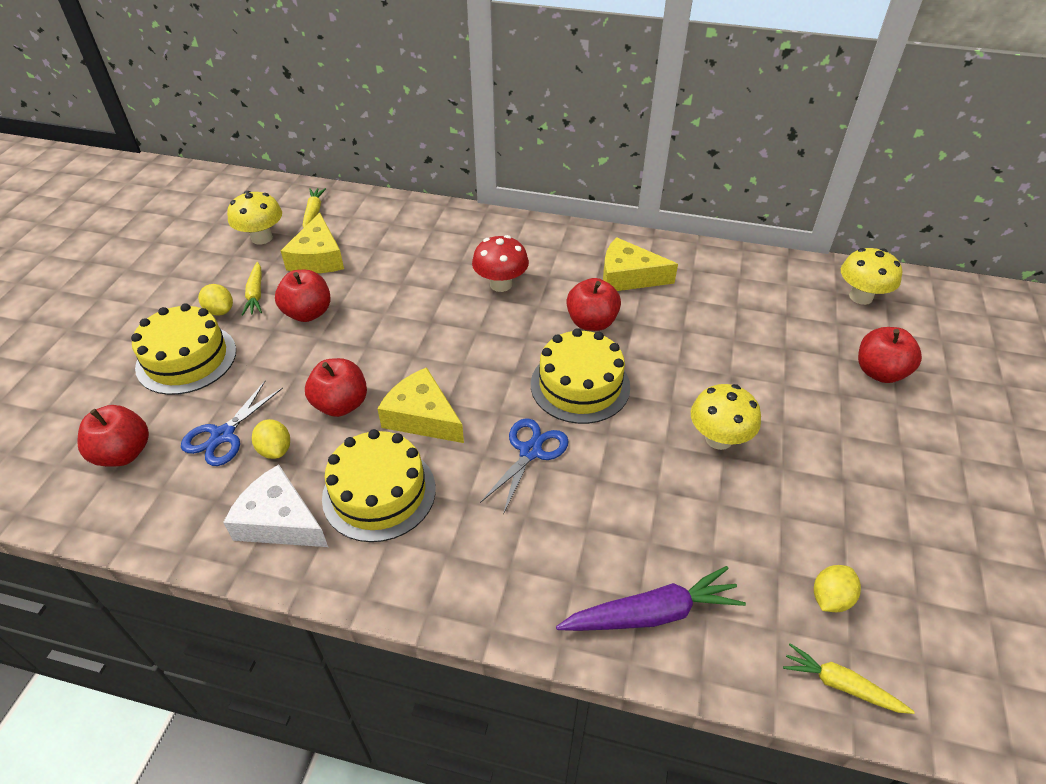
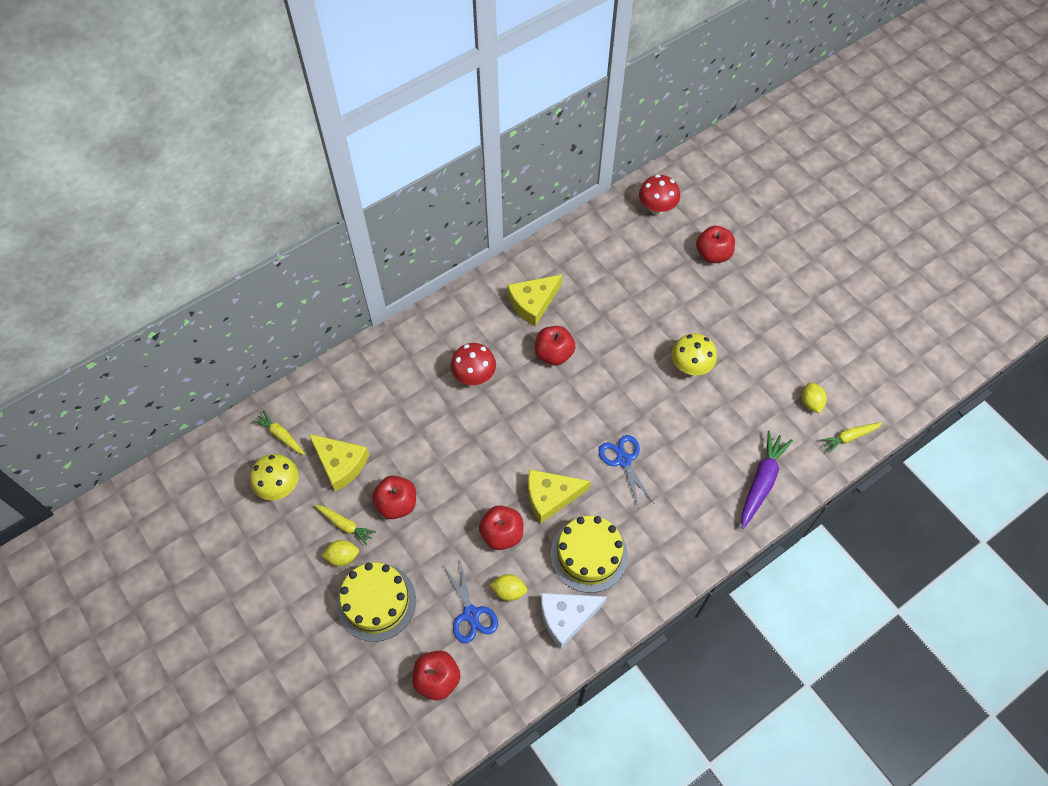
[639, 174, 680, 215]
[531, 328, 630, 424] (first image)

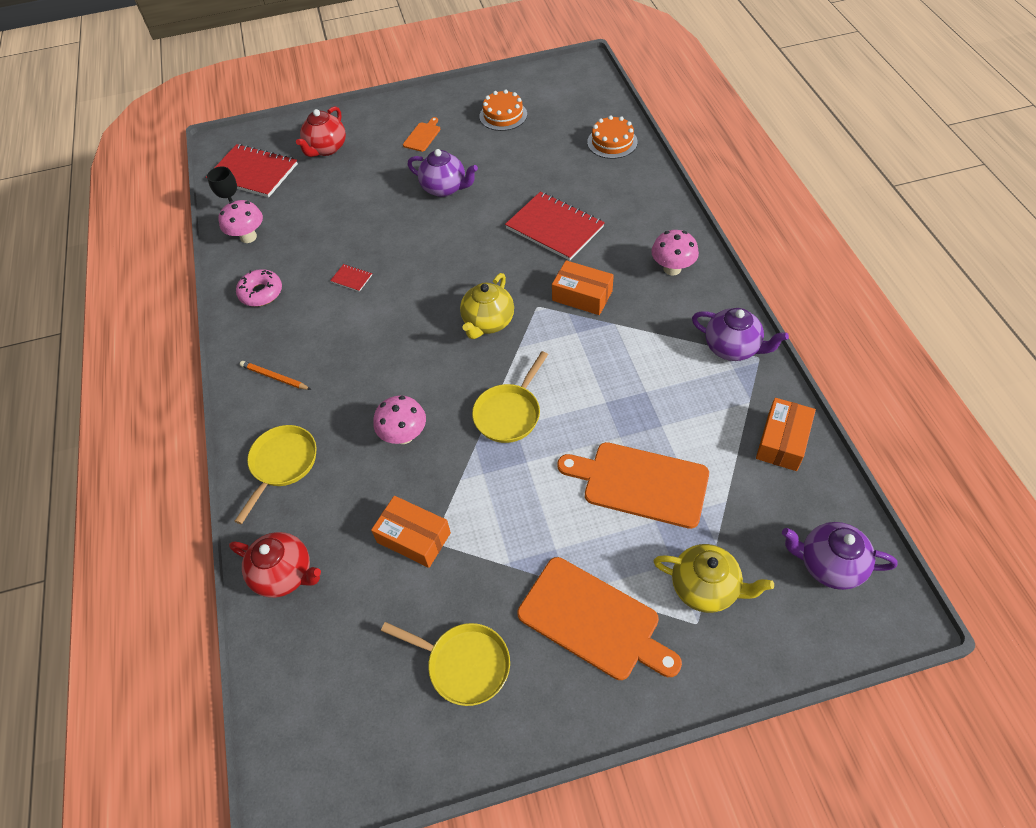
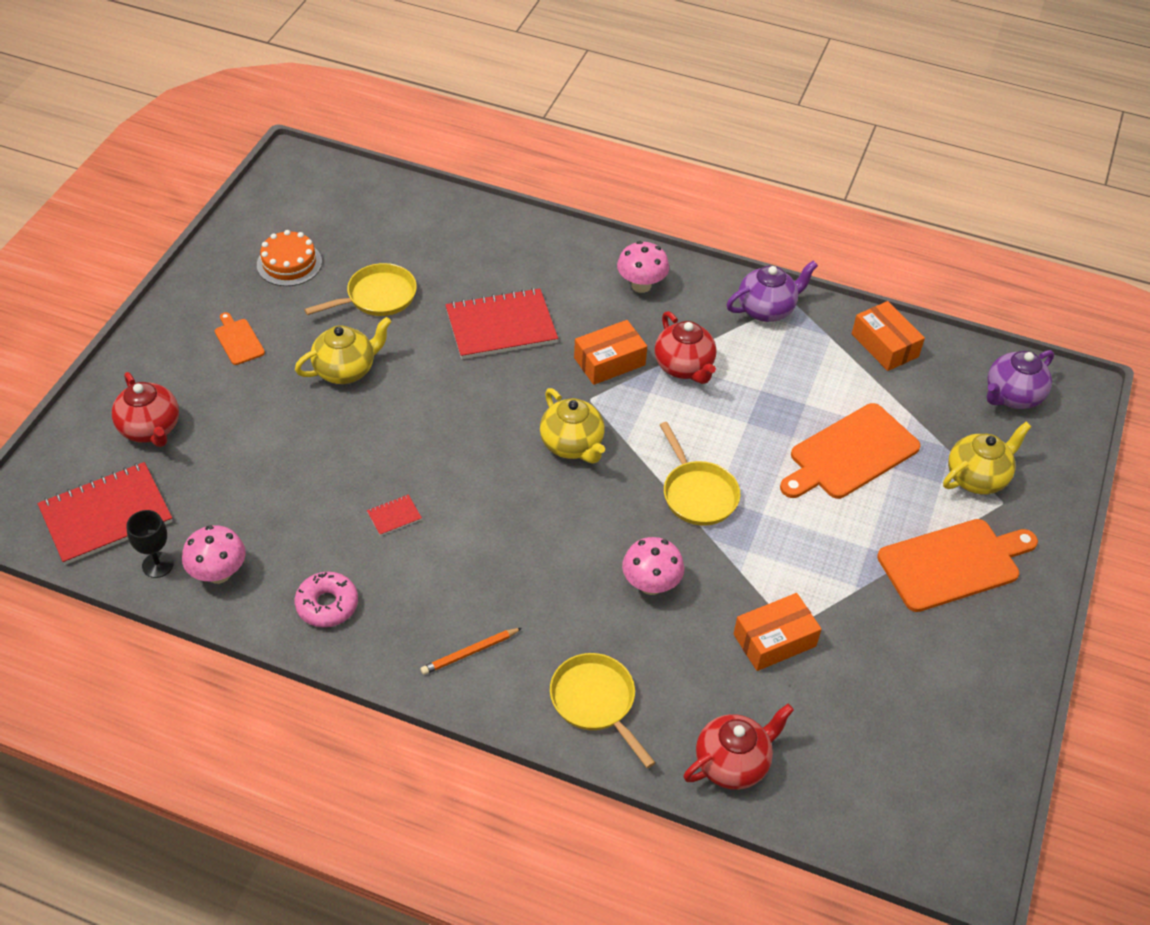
[295, 317, 392, 384]
[304, 263, 417, 316]
[654, 311, 717, 384]
[587, 115, 638, 159] (first image)

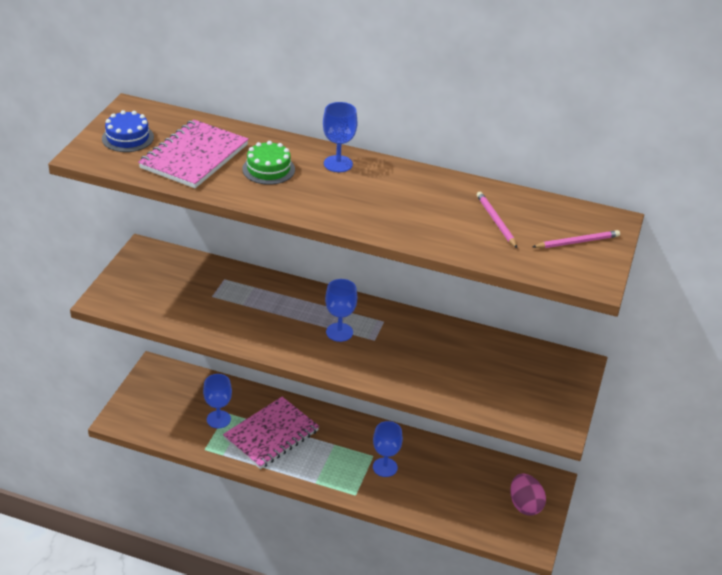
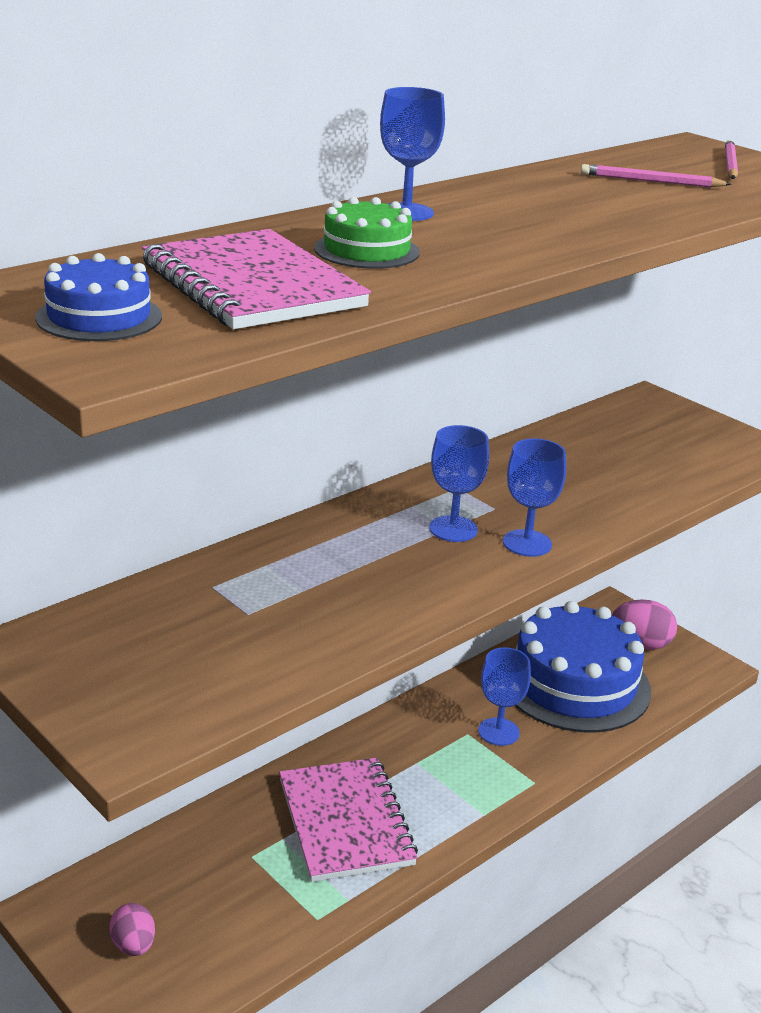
[109, 903, 155, 956]
[503, 438, 566, 557]
[515, 601, 651, 732]

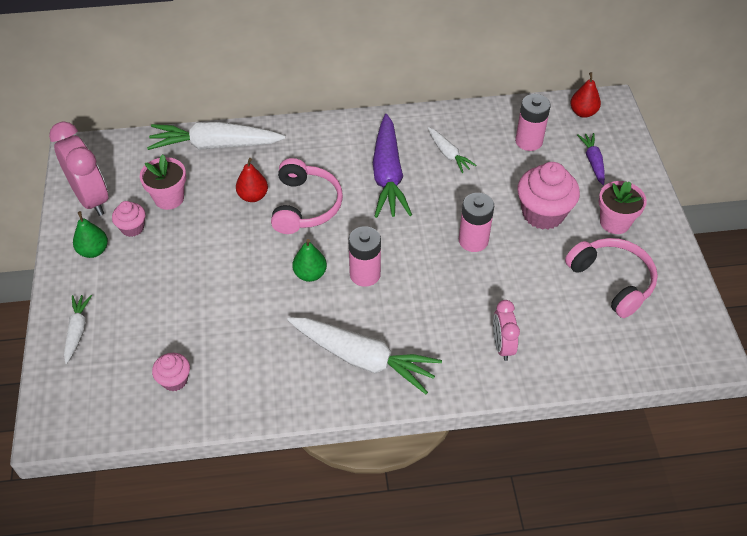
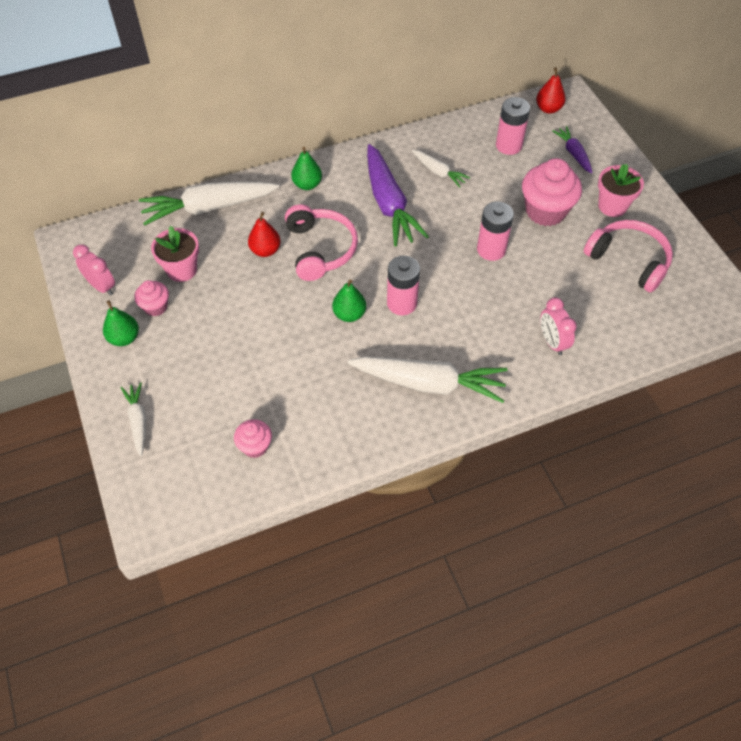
[73, 245, 115, 296]
[291, 147, 322, 190]

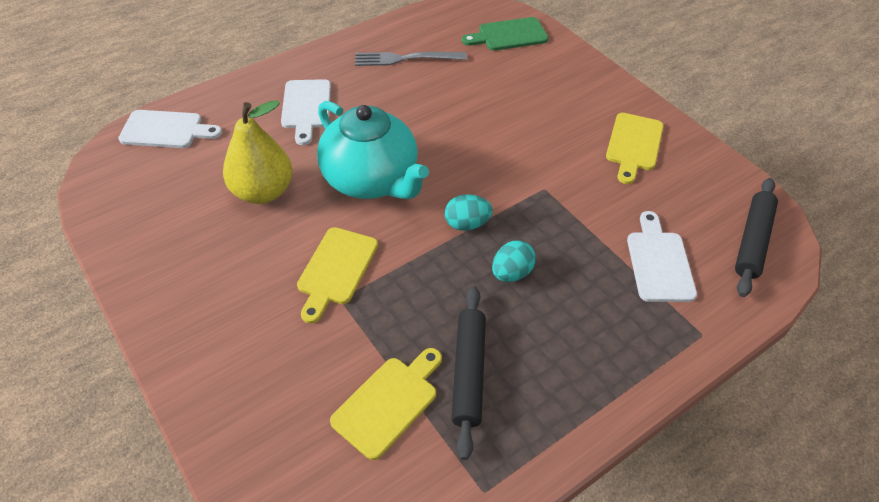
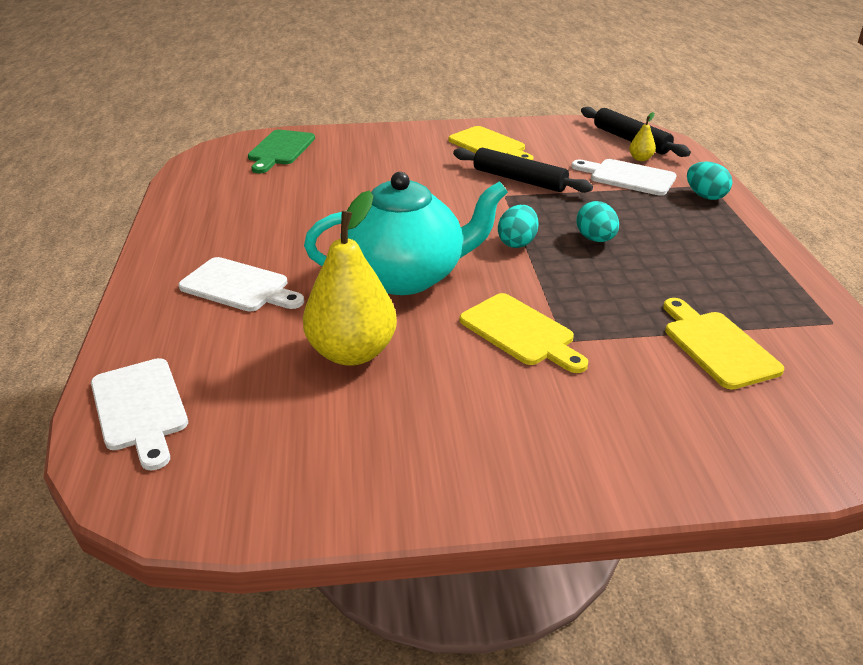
[91, 358, 188, 470]
[453, 148, 593, 193]
[629, 112, 656, 161]
[687, 161, 732, 200]
[355, 52, 467, 66] (first image)

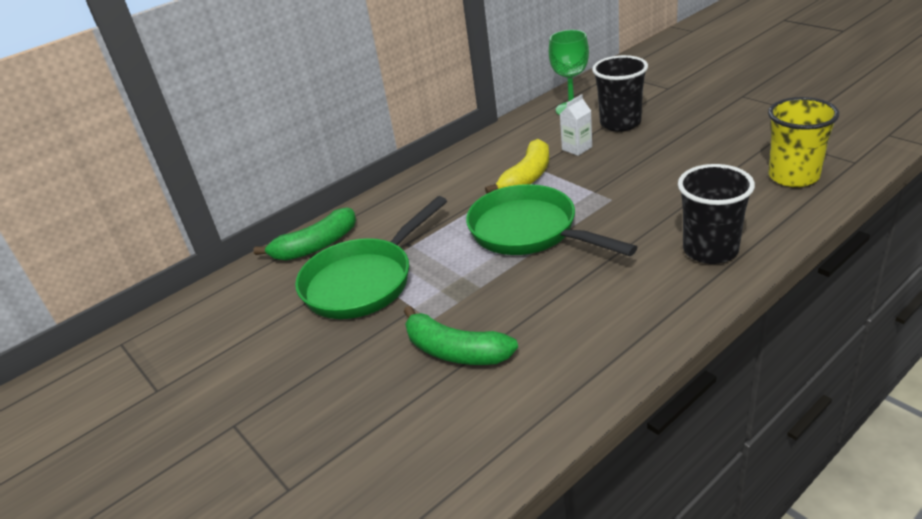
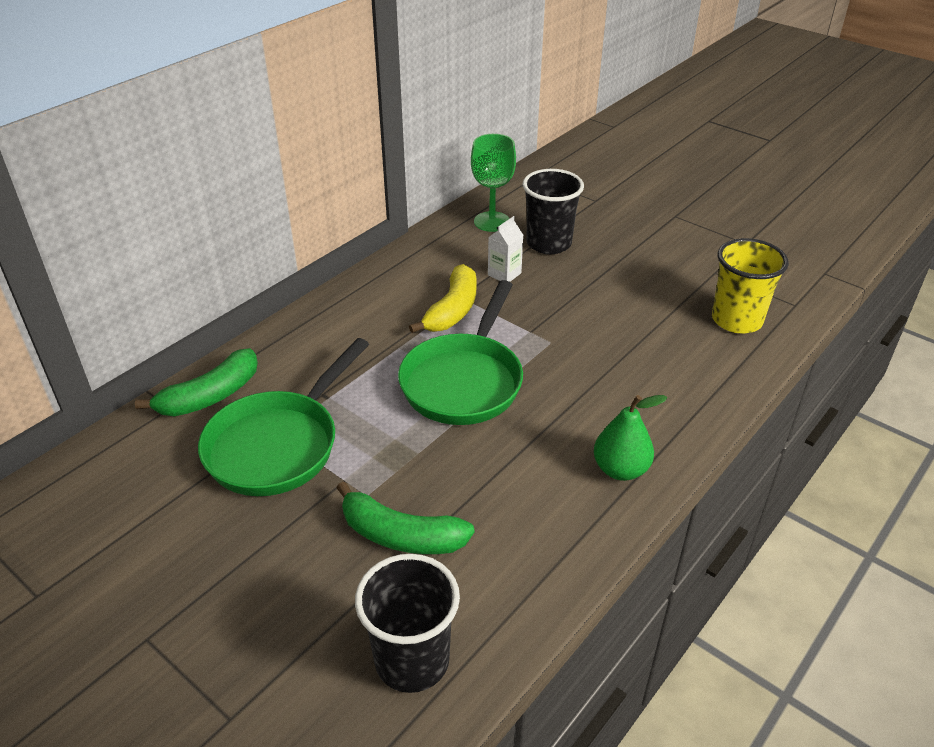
[355, 554, 460, 693]
[398, 280, 523, 425]
[594, 395, 667, 481]

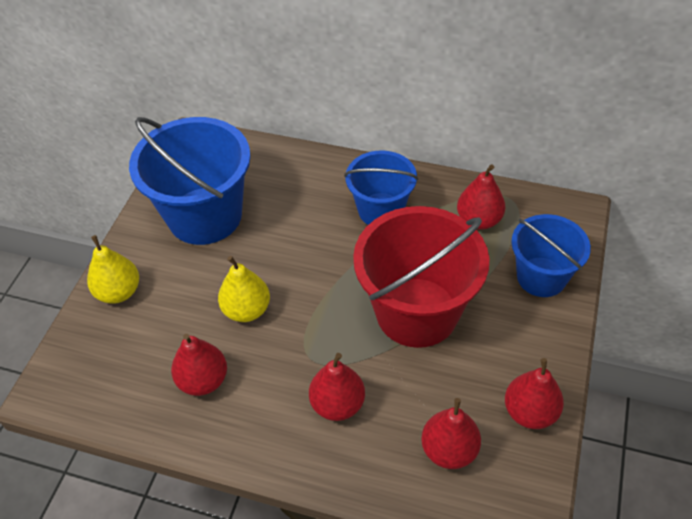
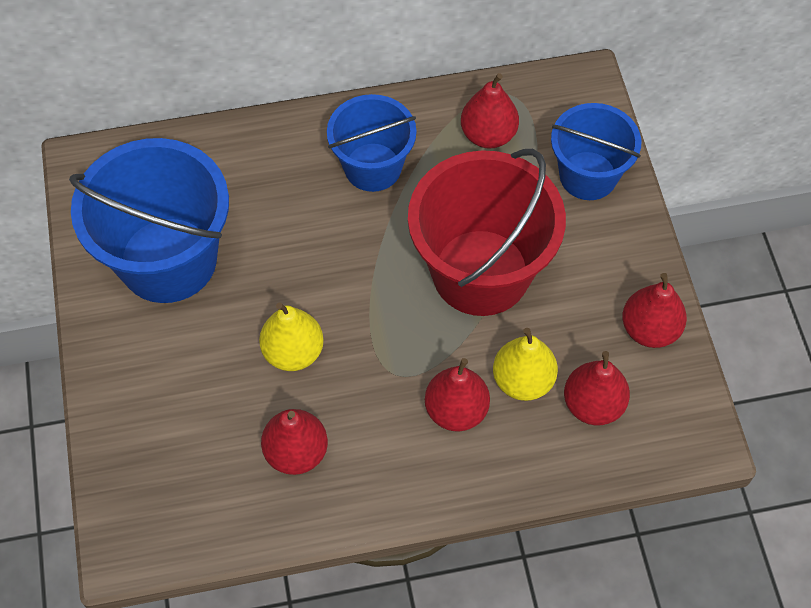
[493, 328, 558, 401]

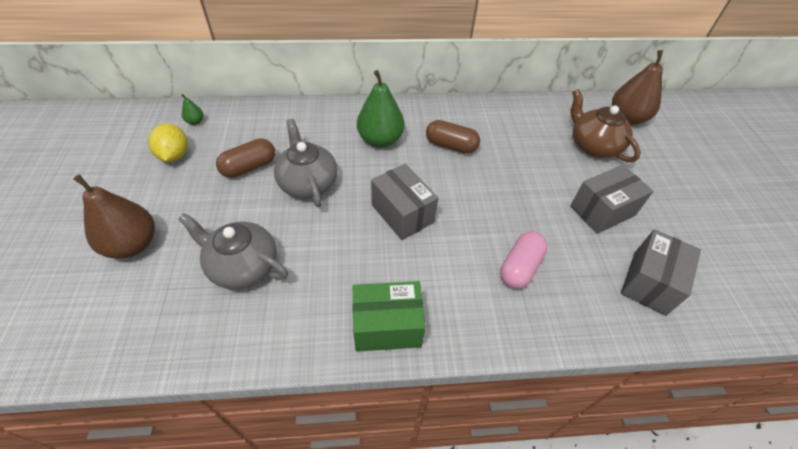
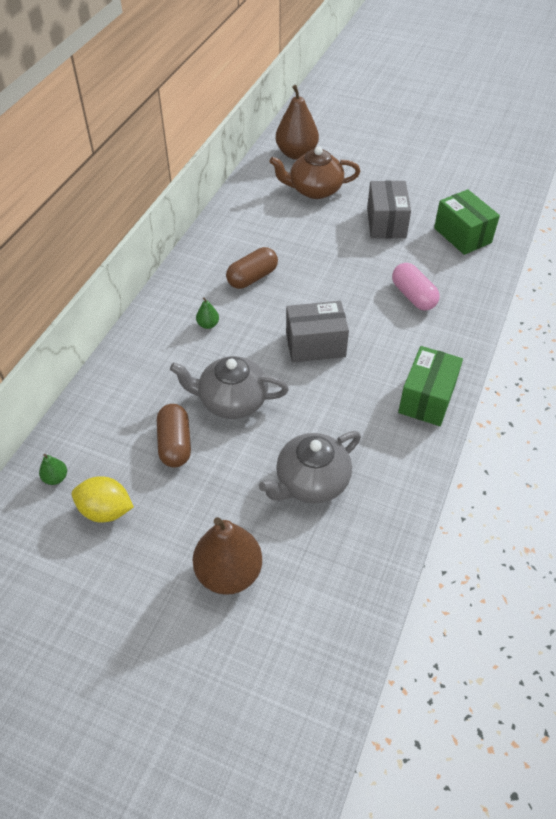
[196, 297, 219, 329]
[434, 189, 500, 255]

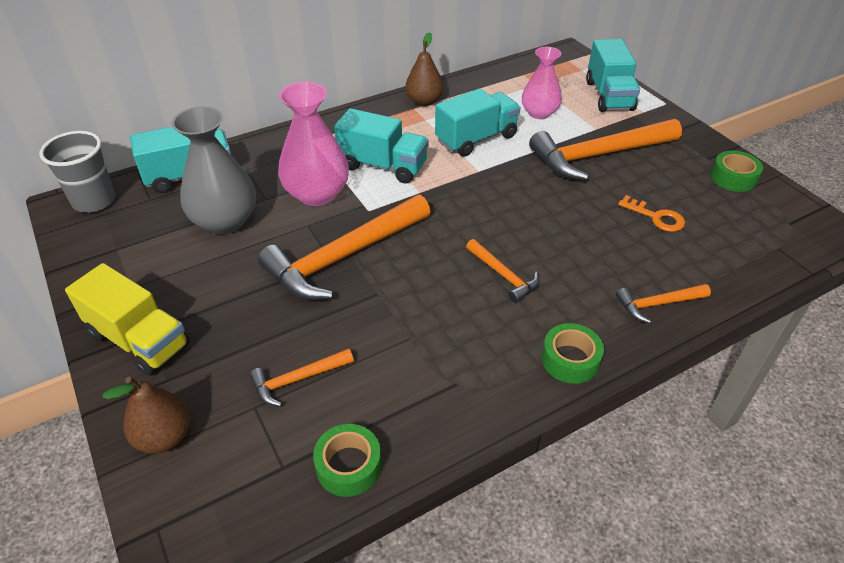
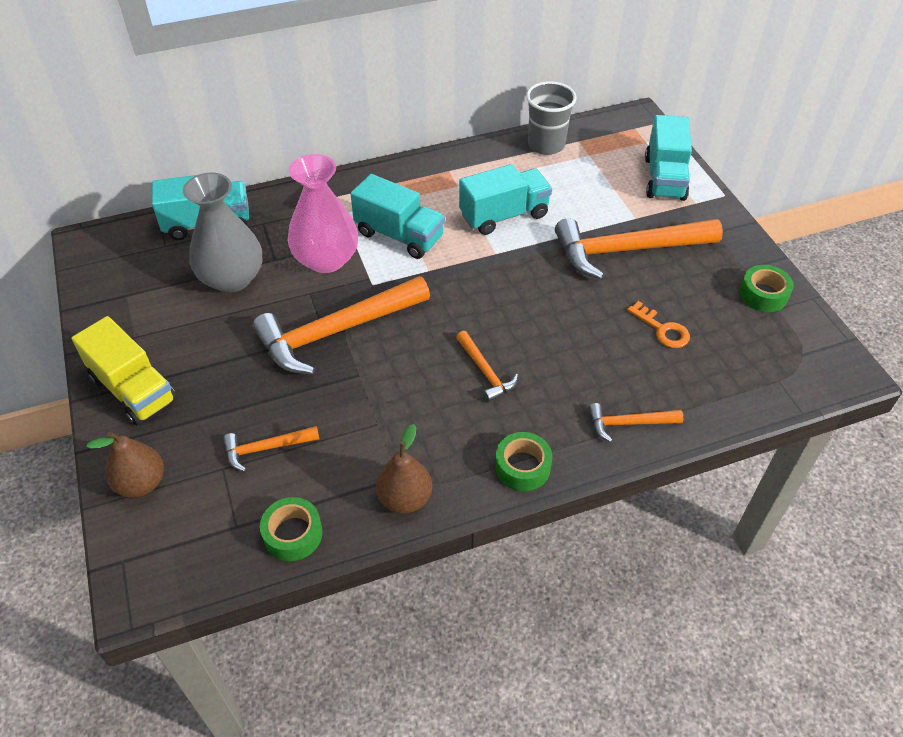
[376, 424, 432, 513]
[526, 81, 577, 155]
[522, 47, 562, 119] (first image)

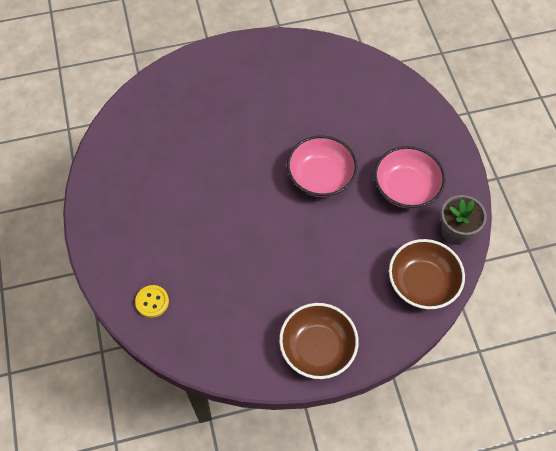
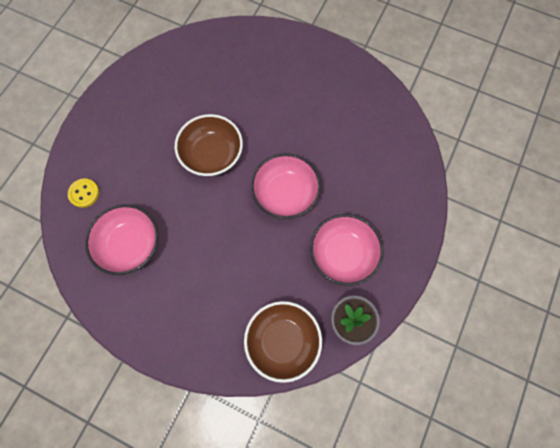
[85, 204, 159, 275]
[175, 114, 243, 176]

